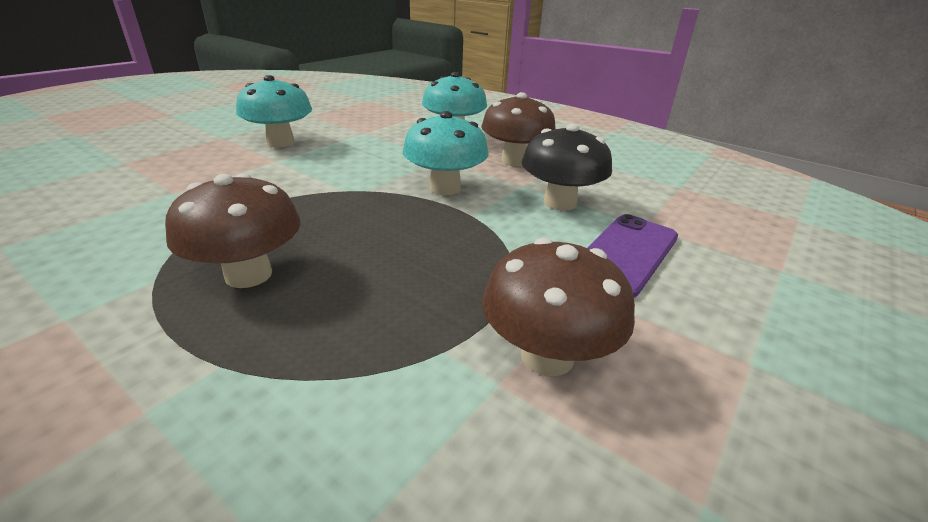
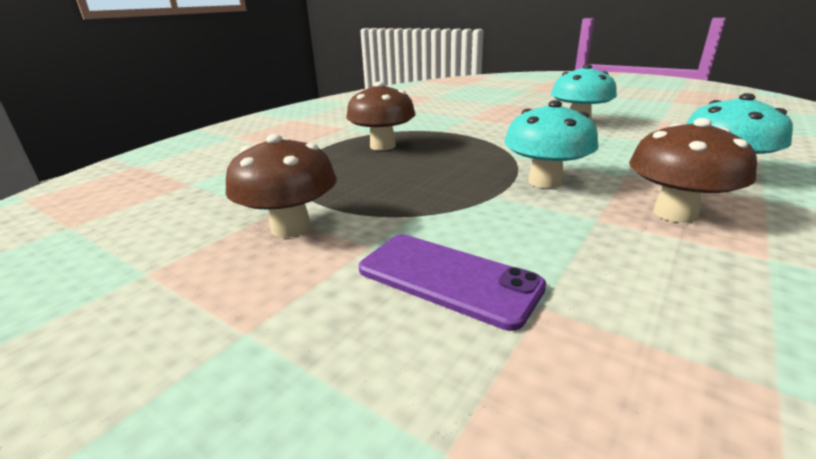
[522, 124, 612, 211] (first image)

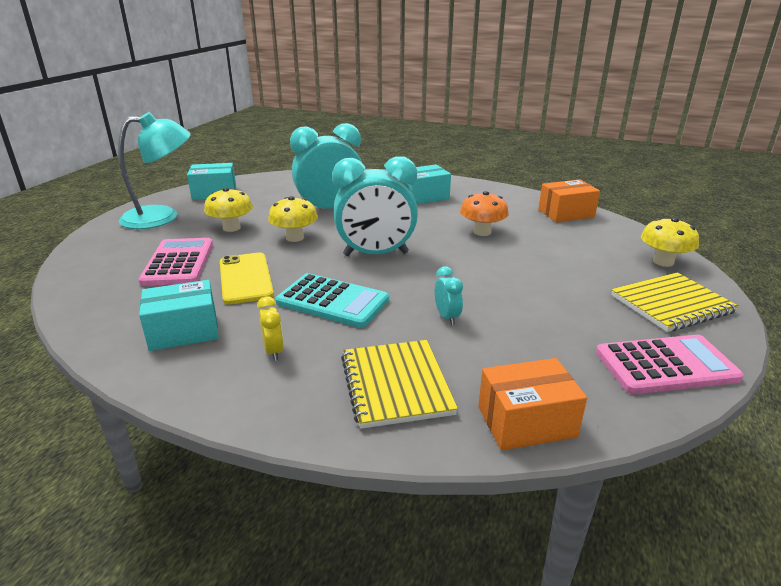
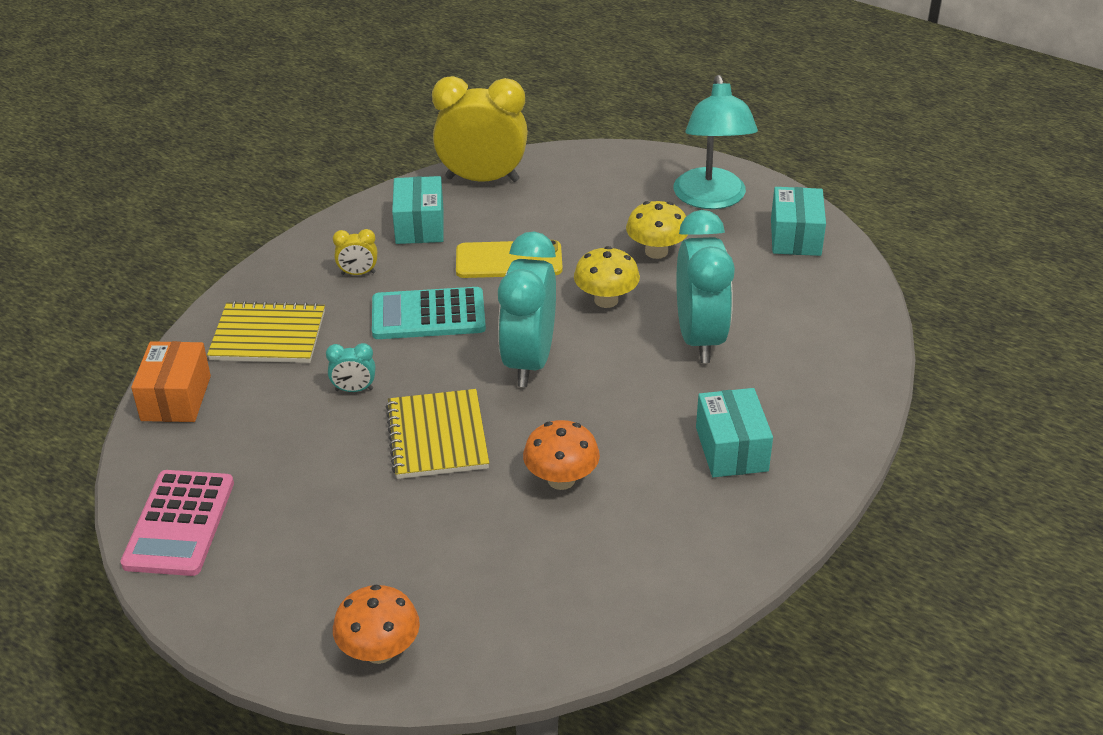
[333, 585, 420, 664]
[372, 287, 486, 339]
[386, 389, 489, 479]
[432, 76, 528, 182]
[138, 238, 213, 286] (first image)
[538, 179, 600, 222] (first image)

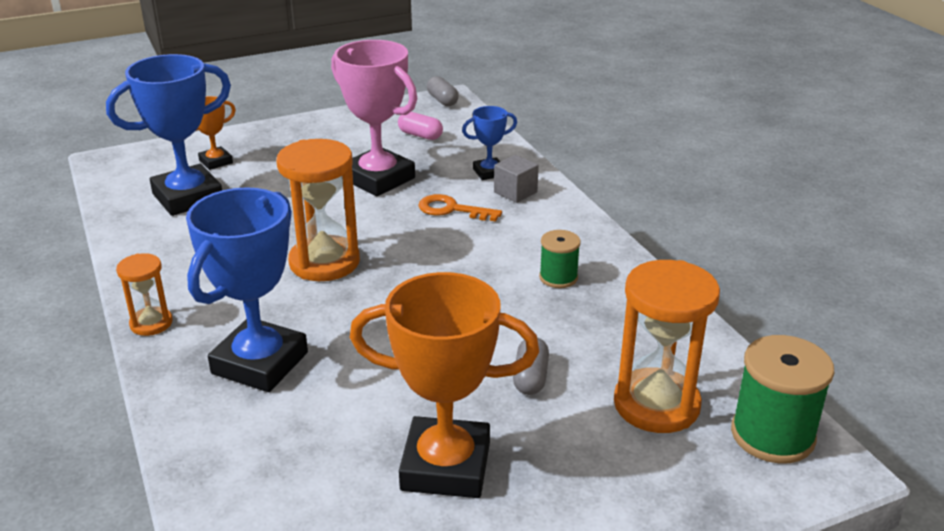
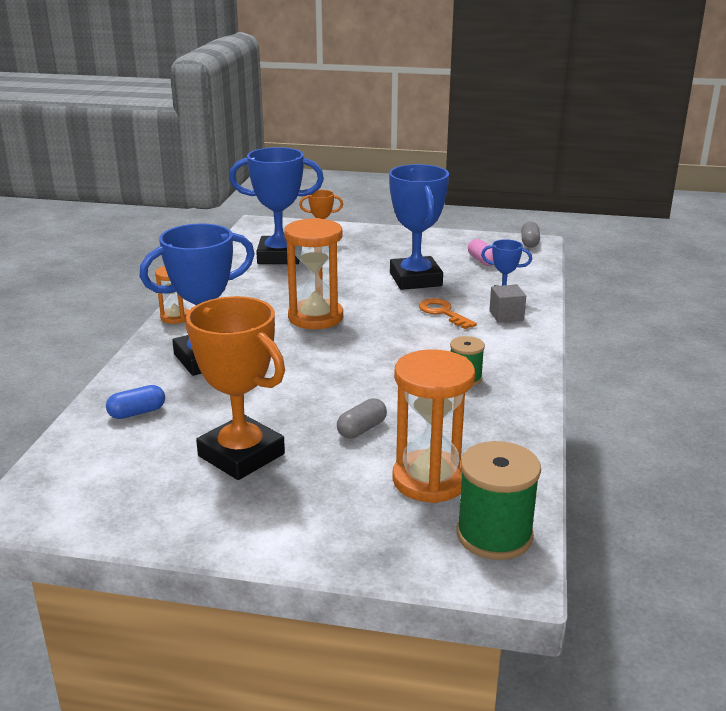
[106, 385, 165, 419]
[389, 164, 449, 290]

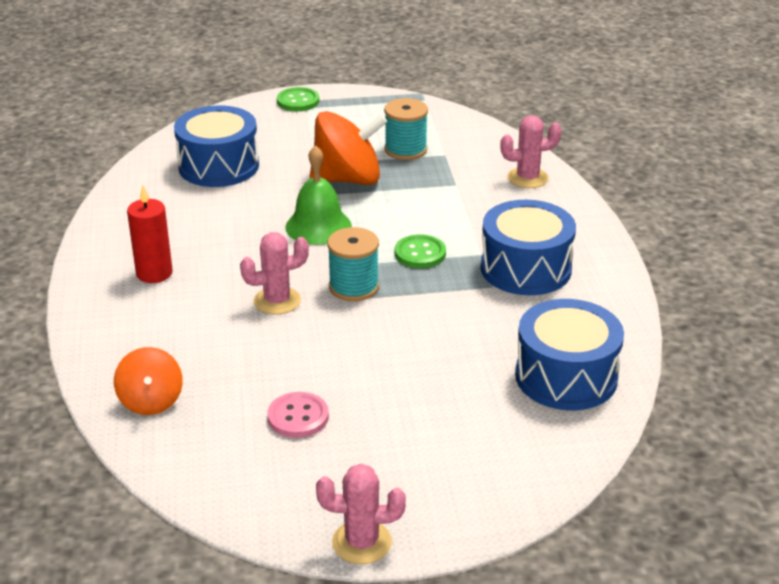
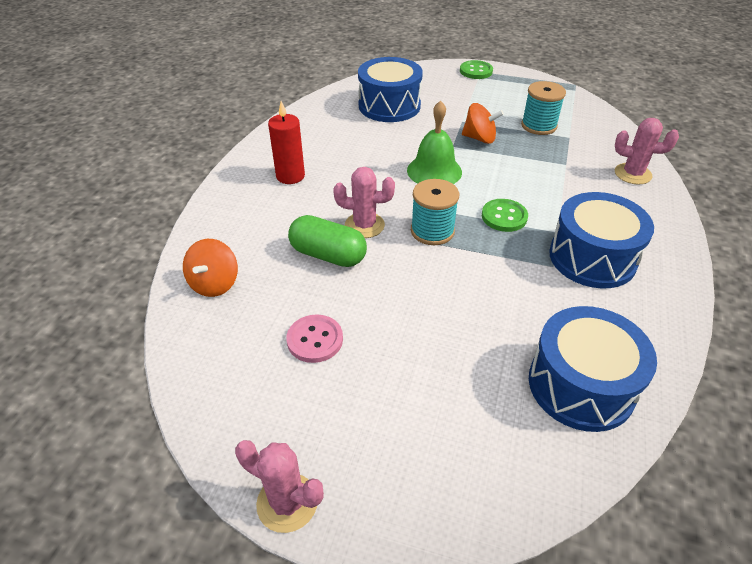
[288, 215, 367, 267]
[462, 103, 504, 144]

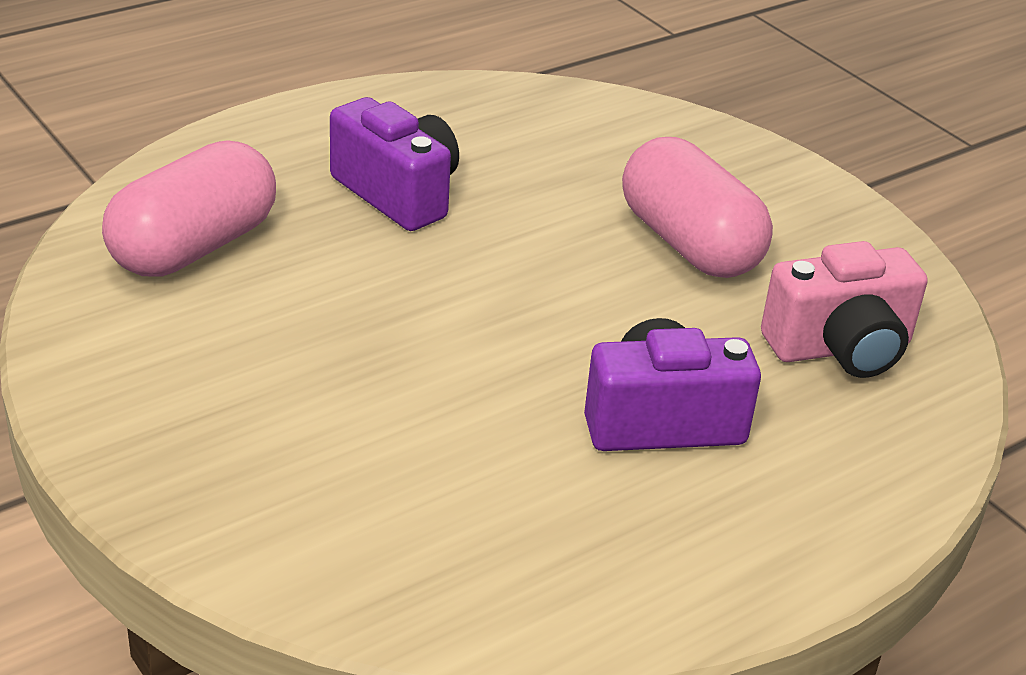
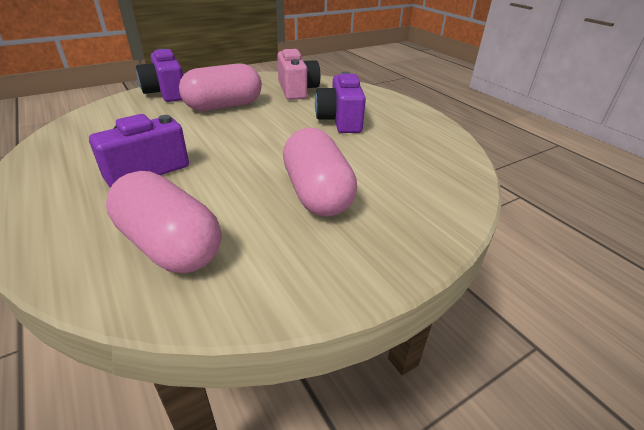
[136, 48, 183, 102]
[283, 128, 357, 217]

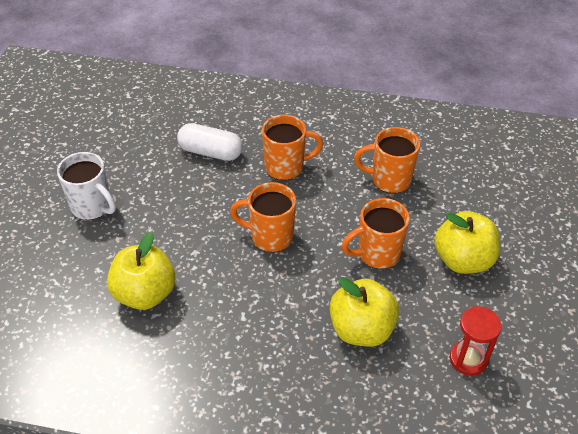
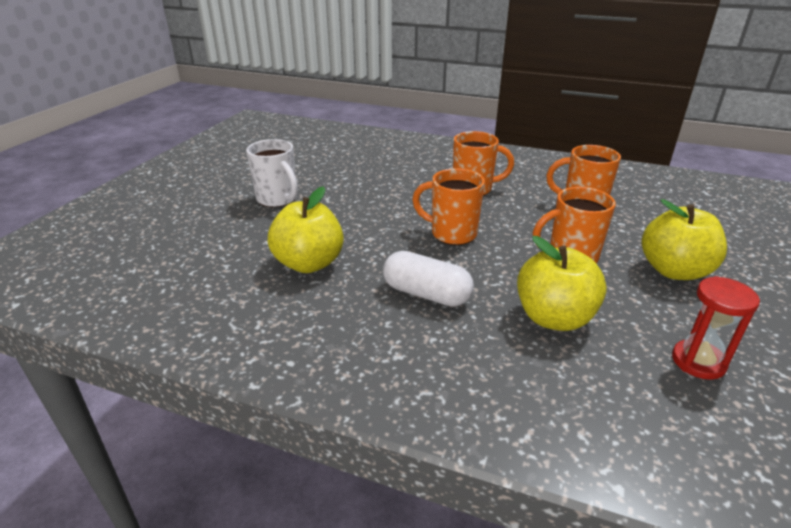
[383, 251, 474, 307]

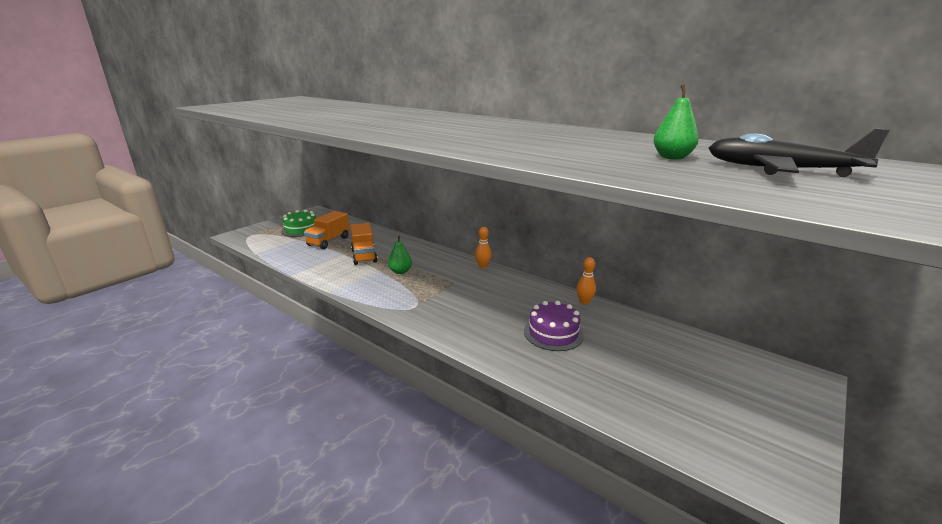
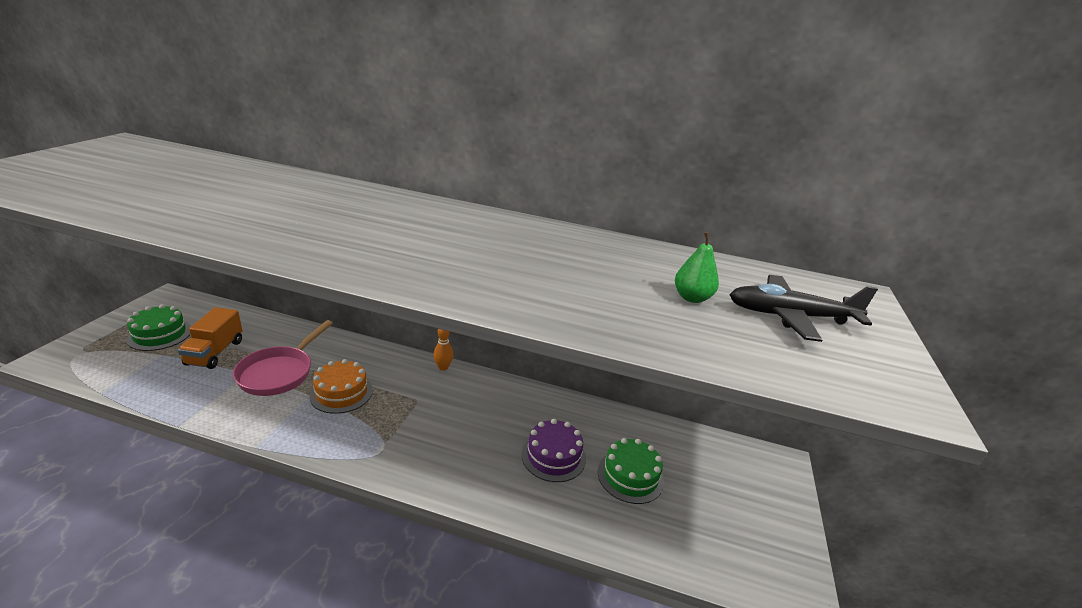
[233, 320, 333, 396]
[309, 359, 373, 414]
[598, 438, 664, 504]
[576, 257, 596, 305] (first image)

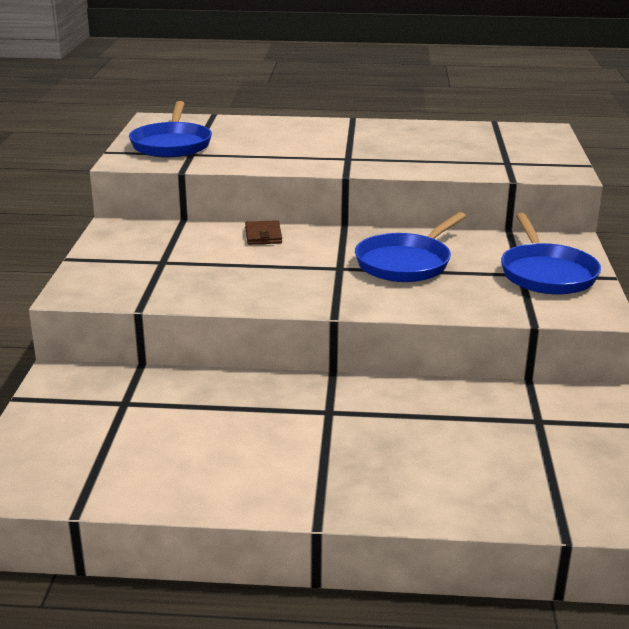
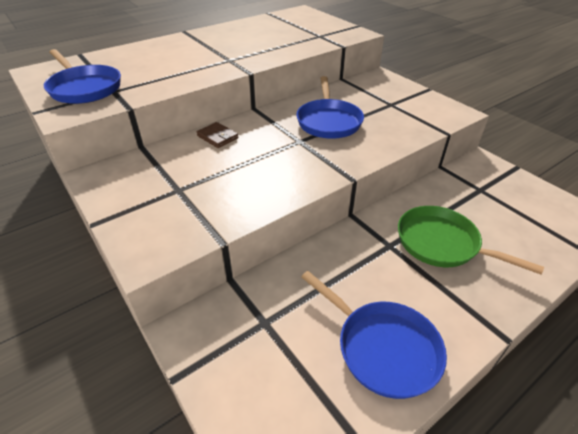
[301, 271, 447, 399]
[398, 206, 544, 275]

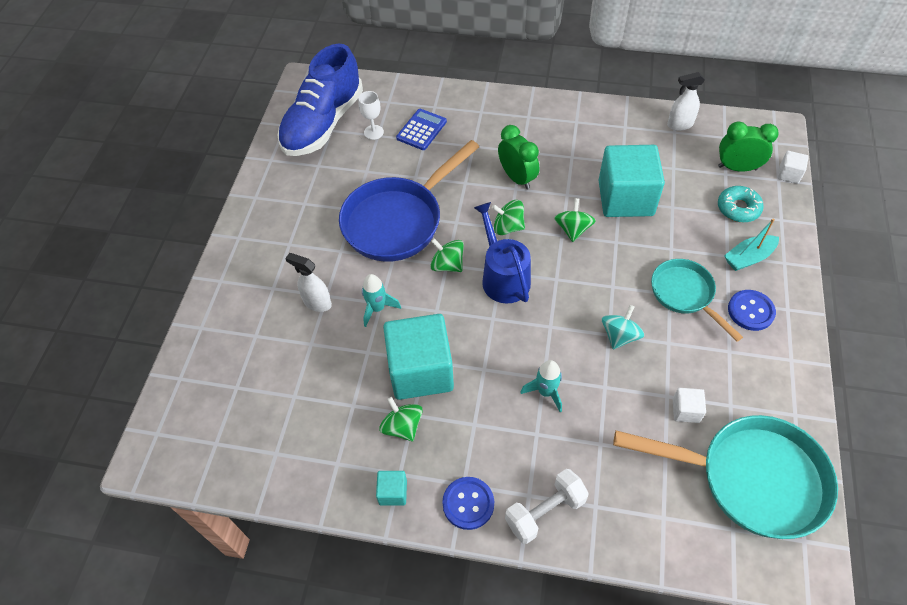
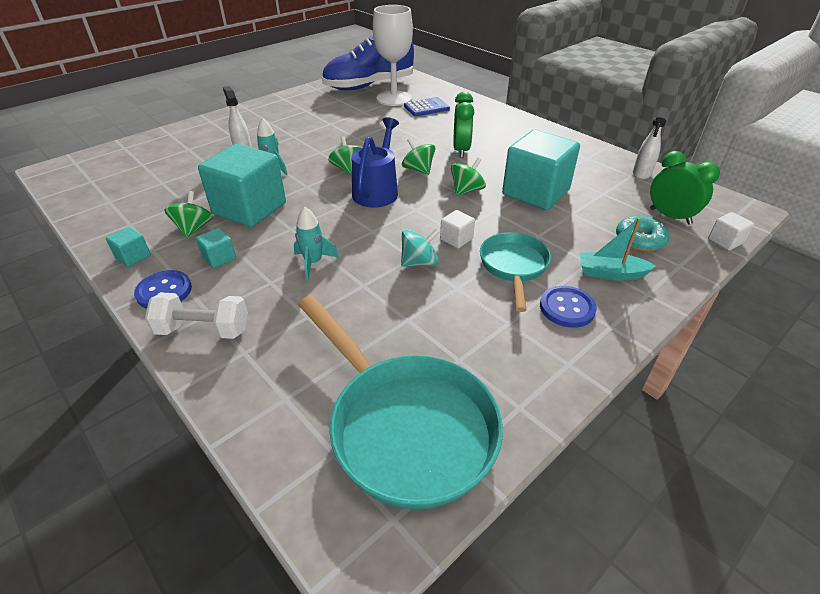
[196, 228, 236, 268]
[373, 5, 413, 106]
[440, 210, 475, 248]
[633, 107, 668, 179]
[339, 140, 479, 262] (first image)

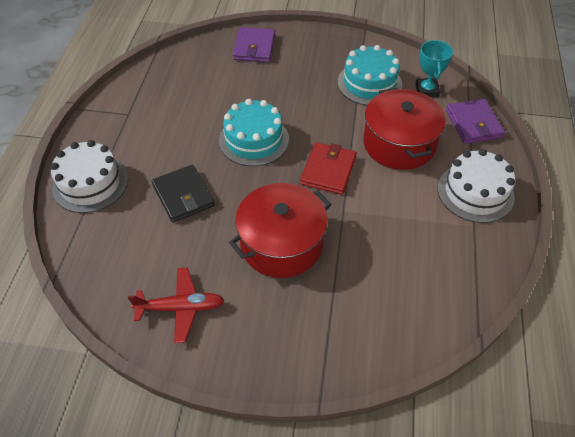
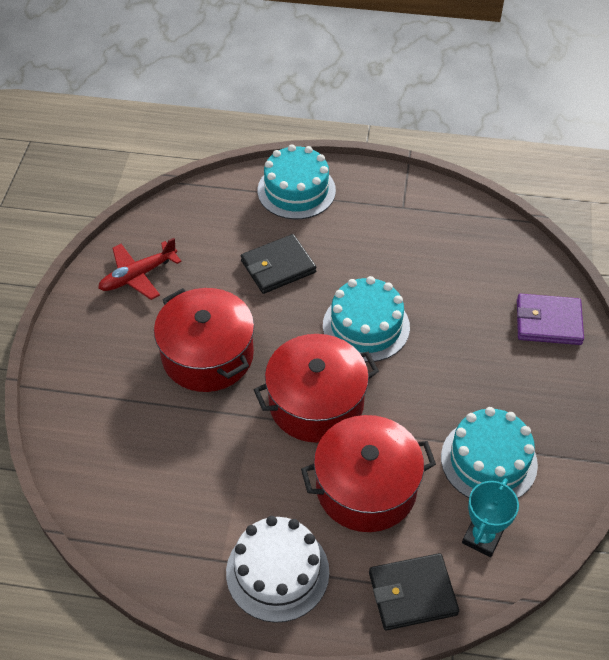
[98, 238, 182, 300]
[254, 334, 379, 443]
[258, 144, 336, 219]
[369, 553, 459, 630]
[462, 478, 519, 557]

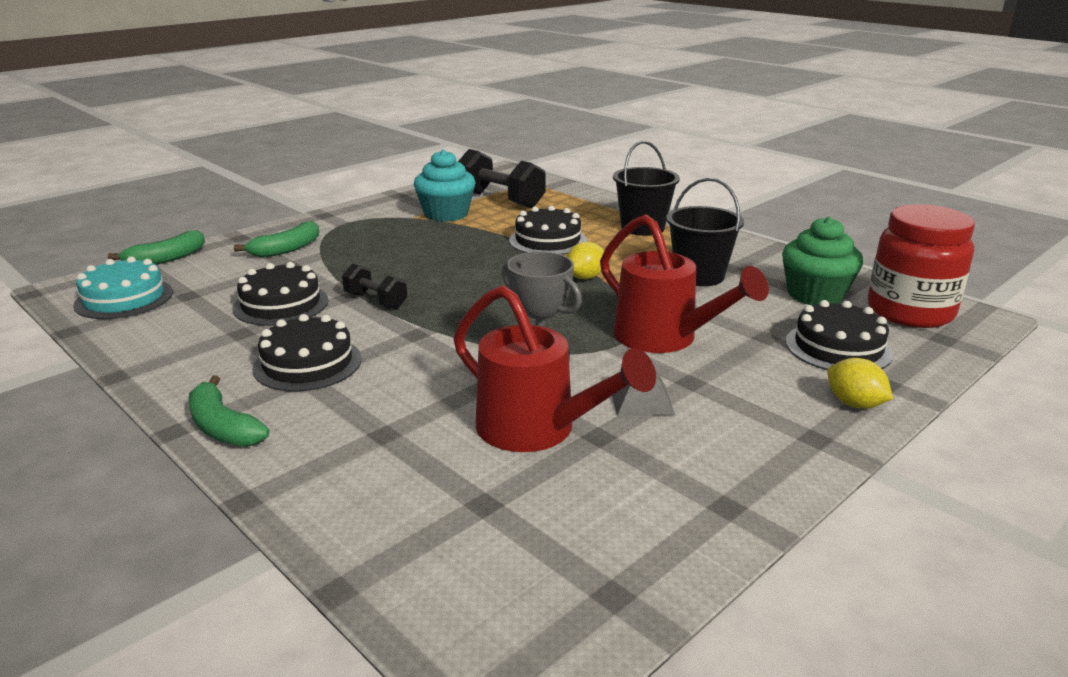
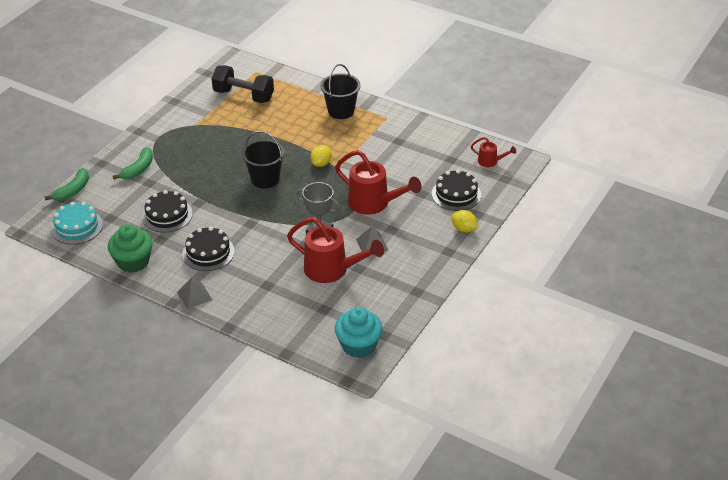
[108, 224, 153, 273]
[177, 277, 212, 309]
[242, 131, 285, 188]
[335, 307, 383, 358]
[471, 137, 516, 167]
[342, 264, 407, 309] (first image)
[509, 206, 587, 255] (first image)

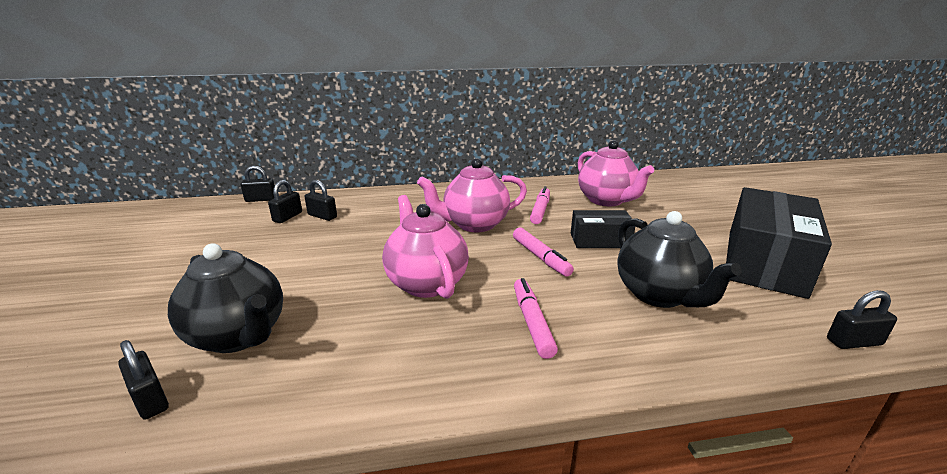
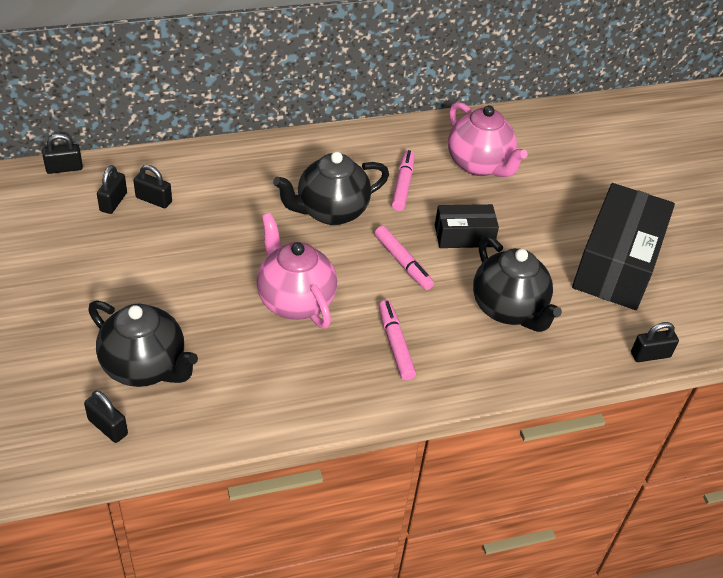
[273, 151, 389, 225]

